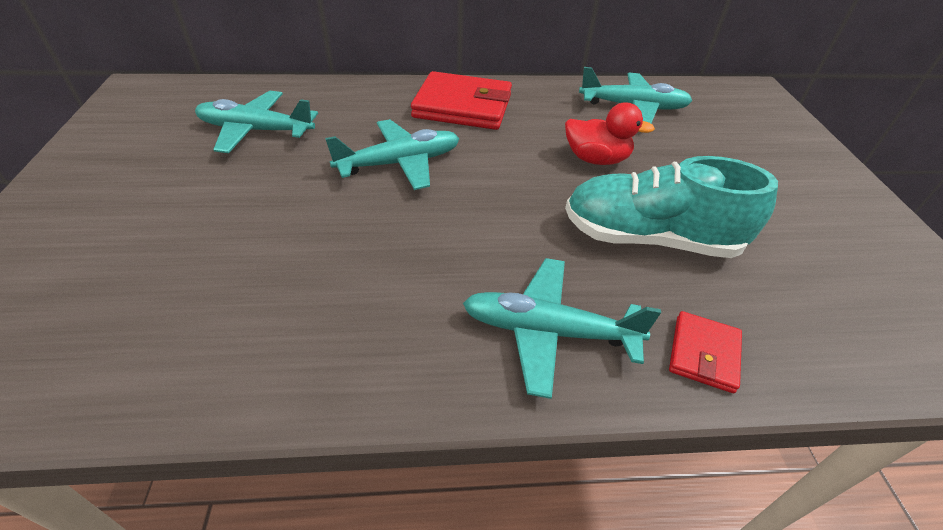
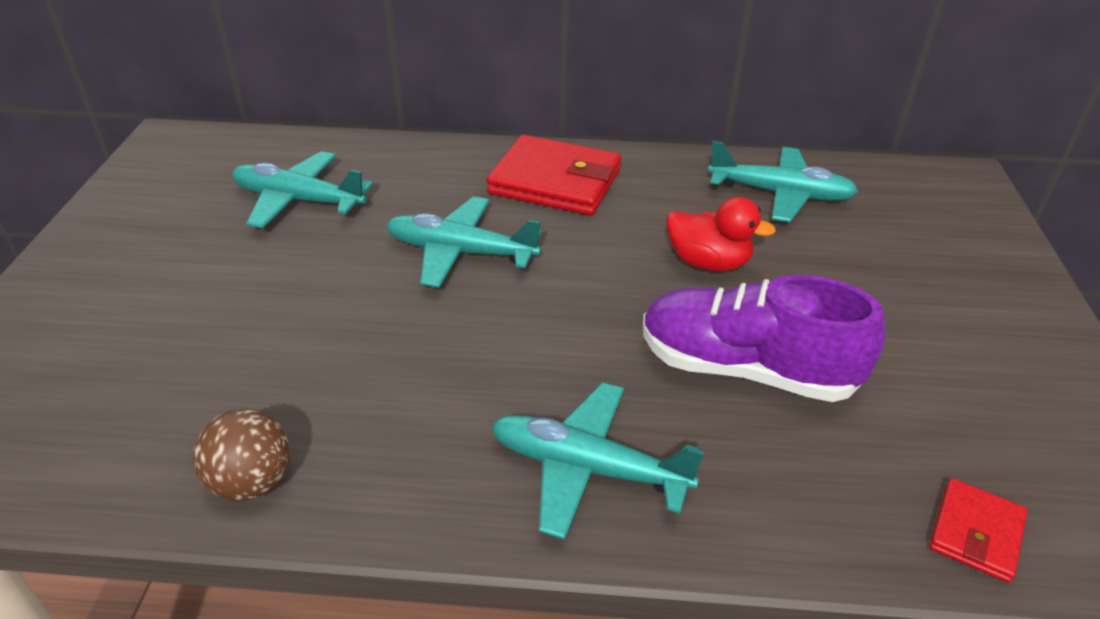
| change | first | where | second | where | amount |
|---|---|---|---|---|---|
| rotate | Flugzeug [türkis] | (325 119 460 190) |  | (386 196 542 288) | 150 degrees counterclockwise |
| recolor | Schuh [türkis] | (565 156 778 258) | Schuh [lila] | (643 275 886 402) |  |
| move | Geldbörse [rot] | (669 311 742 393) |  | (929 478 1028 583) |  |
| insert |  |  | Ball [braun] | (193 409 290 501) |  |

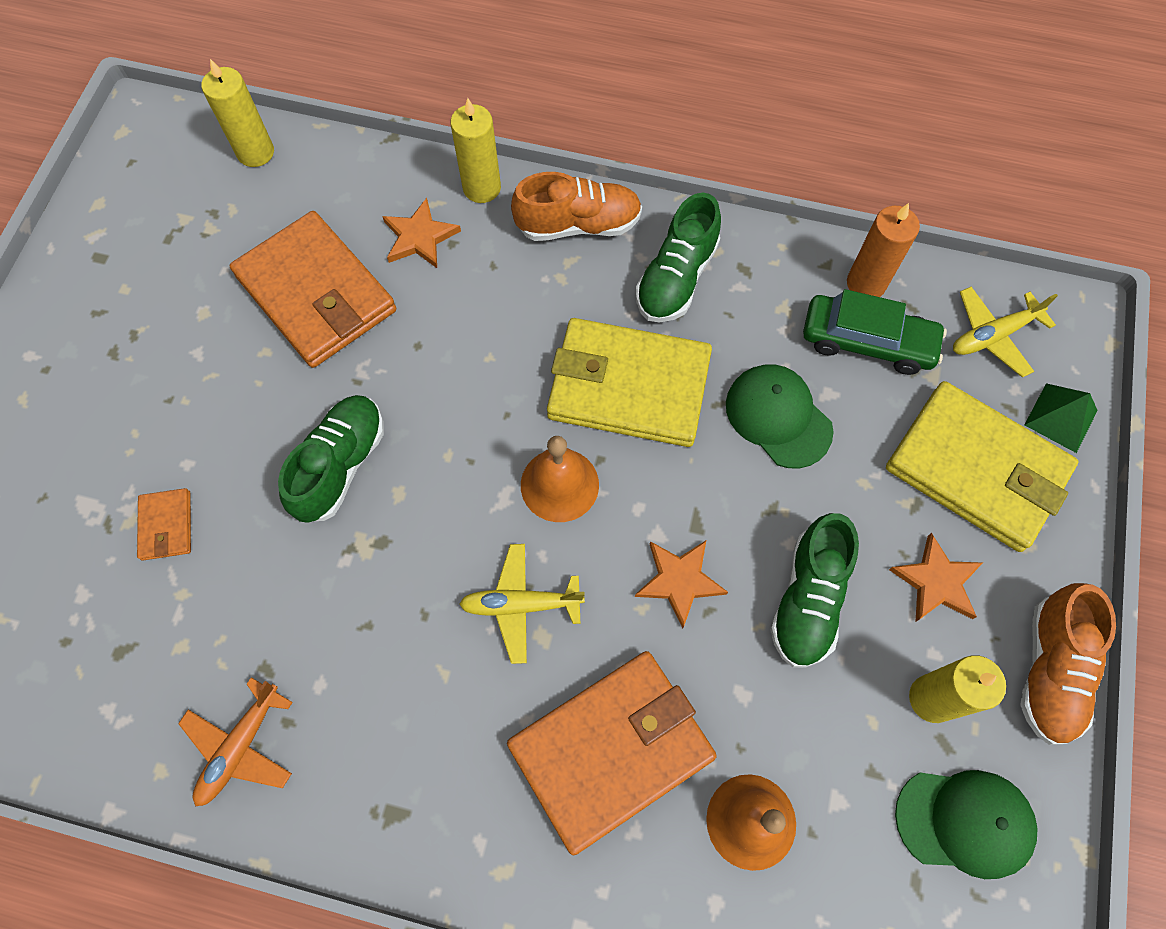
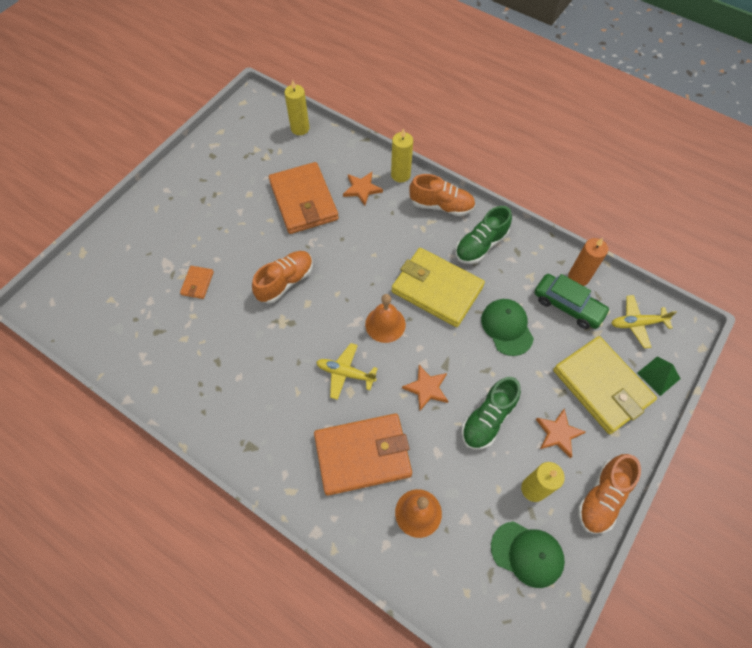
| change | first | where | second | where | amount |
|---|---|---|---|---|---|
| recolor | Schuh [grün] | (278 395 384 523) | Schuh [orange] | (252 251 313 304) |  |
| delete | Flugzeug [orange] | (178 677 293 807) |  |  |  |

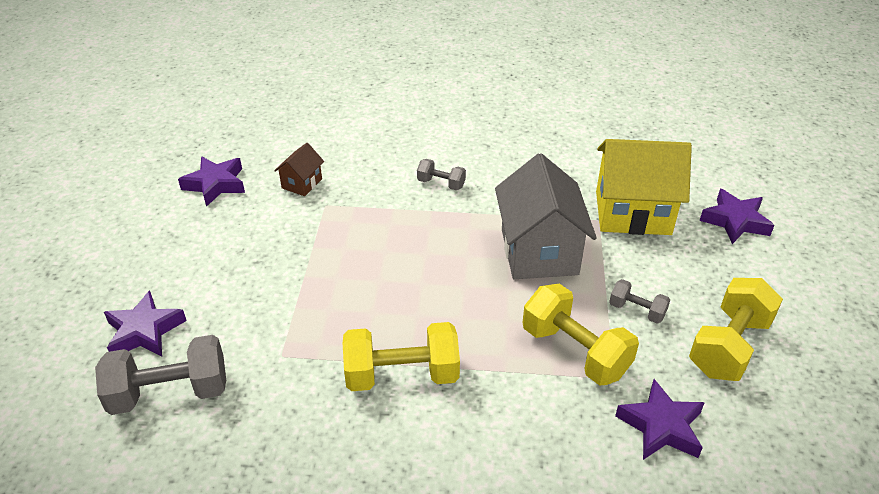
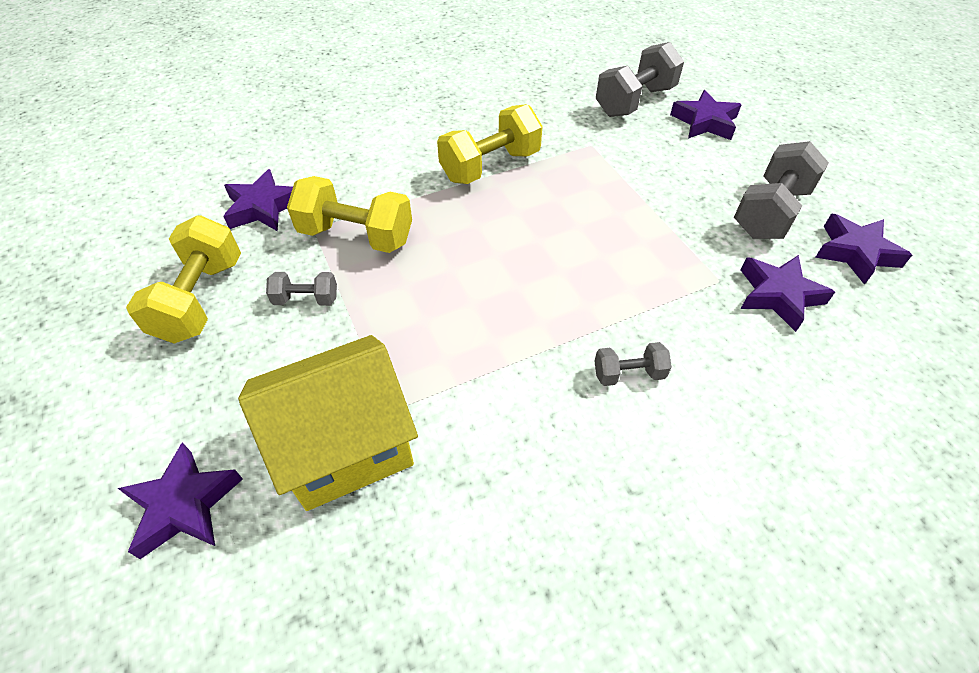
| change | first | where | second | where | amount |
|---|---|---|---|---|---|
| replace | Haus [braun] | (274 143 324 196) | Stern [lila] | (741 255 835 332) |  |
| delete | Haus [grau] | (495 153 597 279) |  |  |  |
| insert |  |  | Hantel [grau] | (734 141 829 239) |  |

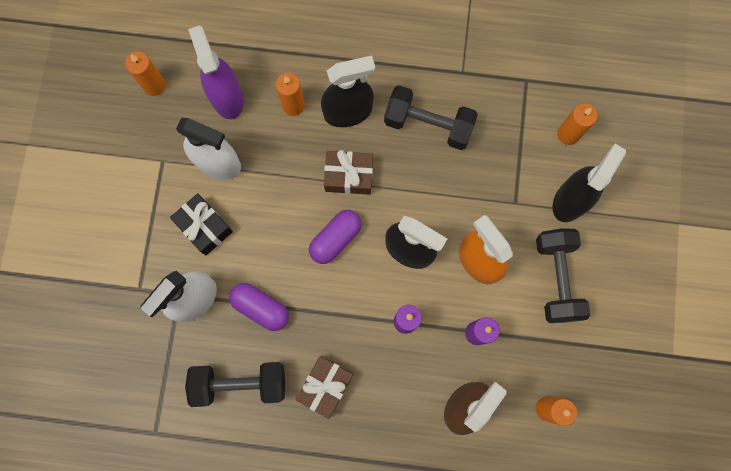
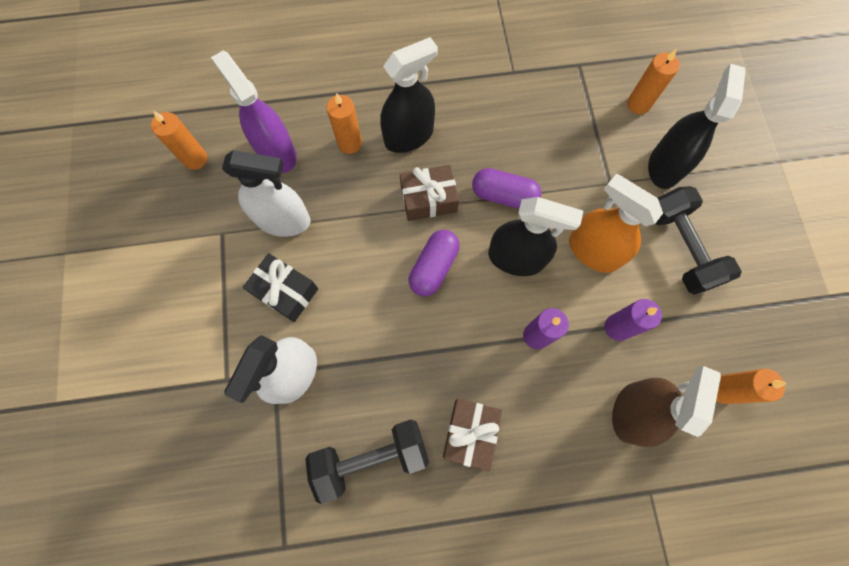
| change | first | where | second | where | amount |
|---|---|---|---|---|---|
| delete | Hantel [schwarz] | (384 85 478 150) |  |  |  |
| move | Kapsel [lila] | (229 283 289 331) |  | (472 168 542 209) |  |

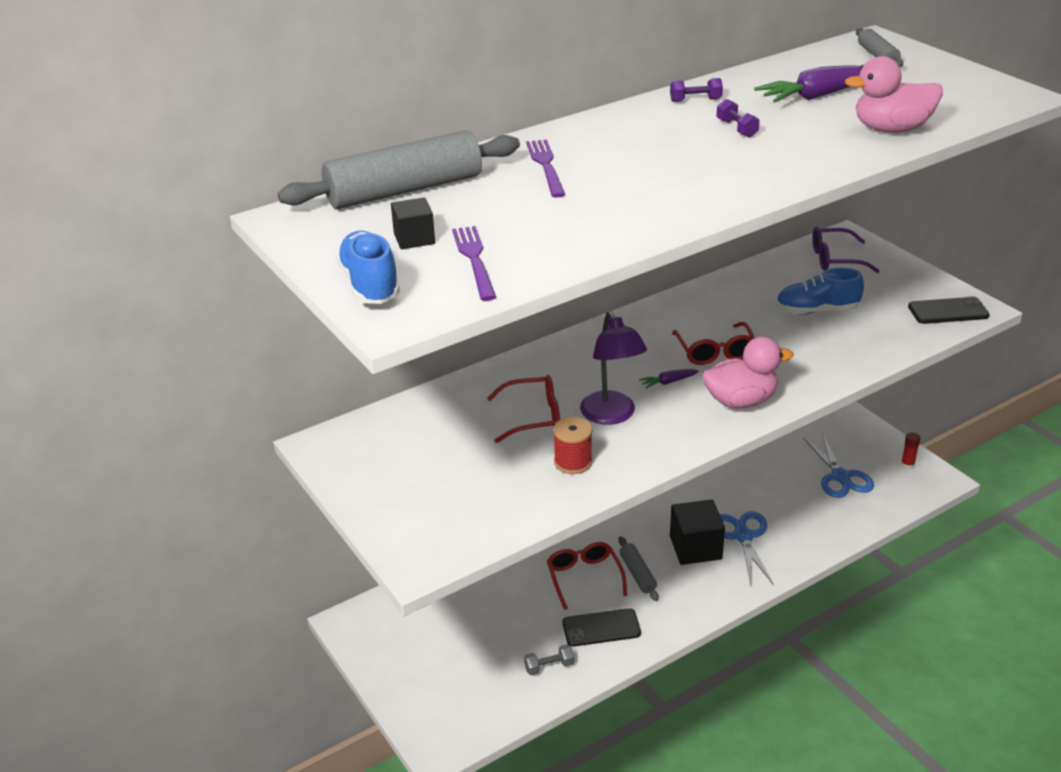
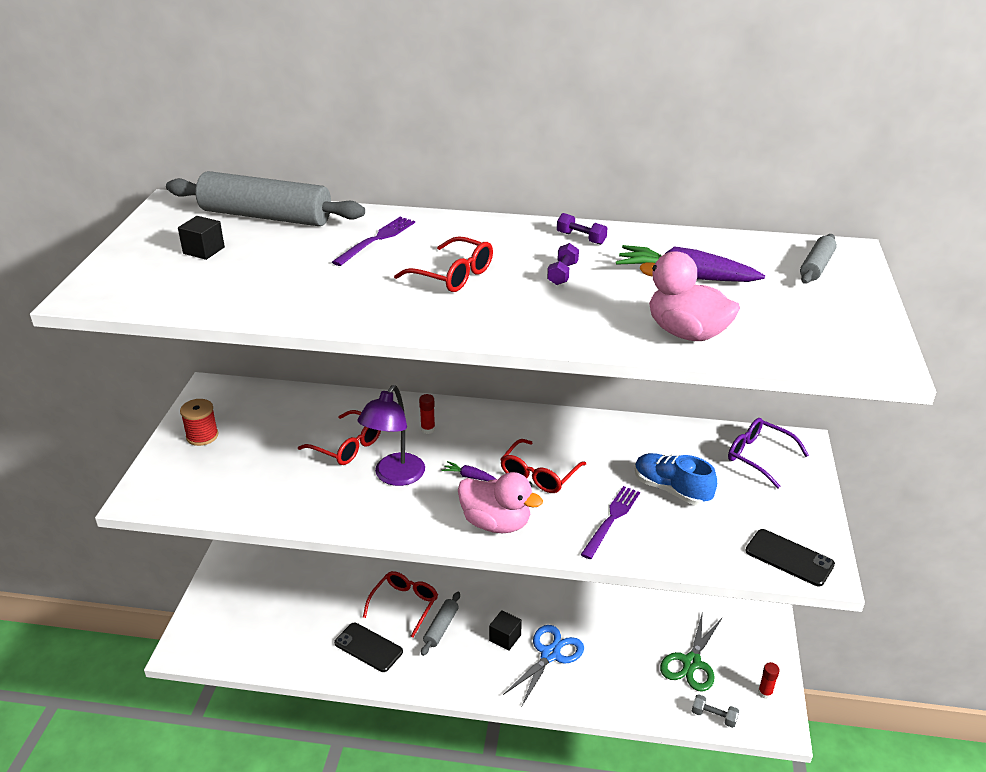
| change | first | where | second | where | amount |
|---|---|---|---|---|---|
| move | Gabel [lila] | (452 226 496 301) |  | (580 486 640 559) |  |
| delete | Schuh [blau] | (336 231 400 304) |  |  |  |
| move | Garnrolle [rot] | (553 417 592 474) |  | (180 399 218 446) |  |
| recolor | Schere [blau] | (803 433 874 498) | Schere [grün] | (660 611 723 691) |  |
| resize | Kubus [schwarz] | (670 499 725 565) |  | (489 610 522 651) | x0.58 |
| move | Hantel [grau] | (524 645 574 675) |  | (692 694 739 728) |  |
| insert |  |  | Brille [rot] | (394 236 493 292) |  |
| insert |  |  | Klebestift [rot] | (419 394 435 434) |  |

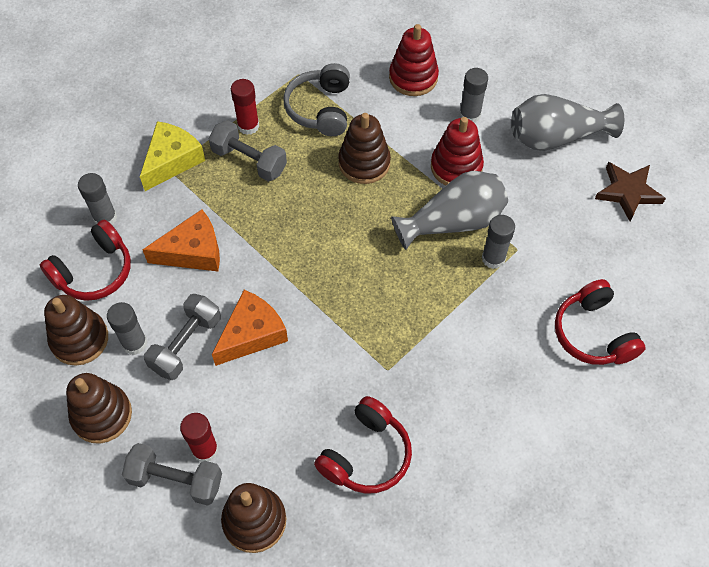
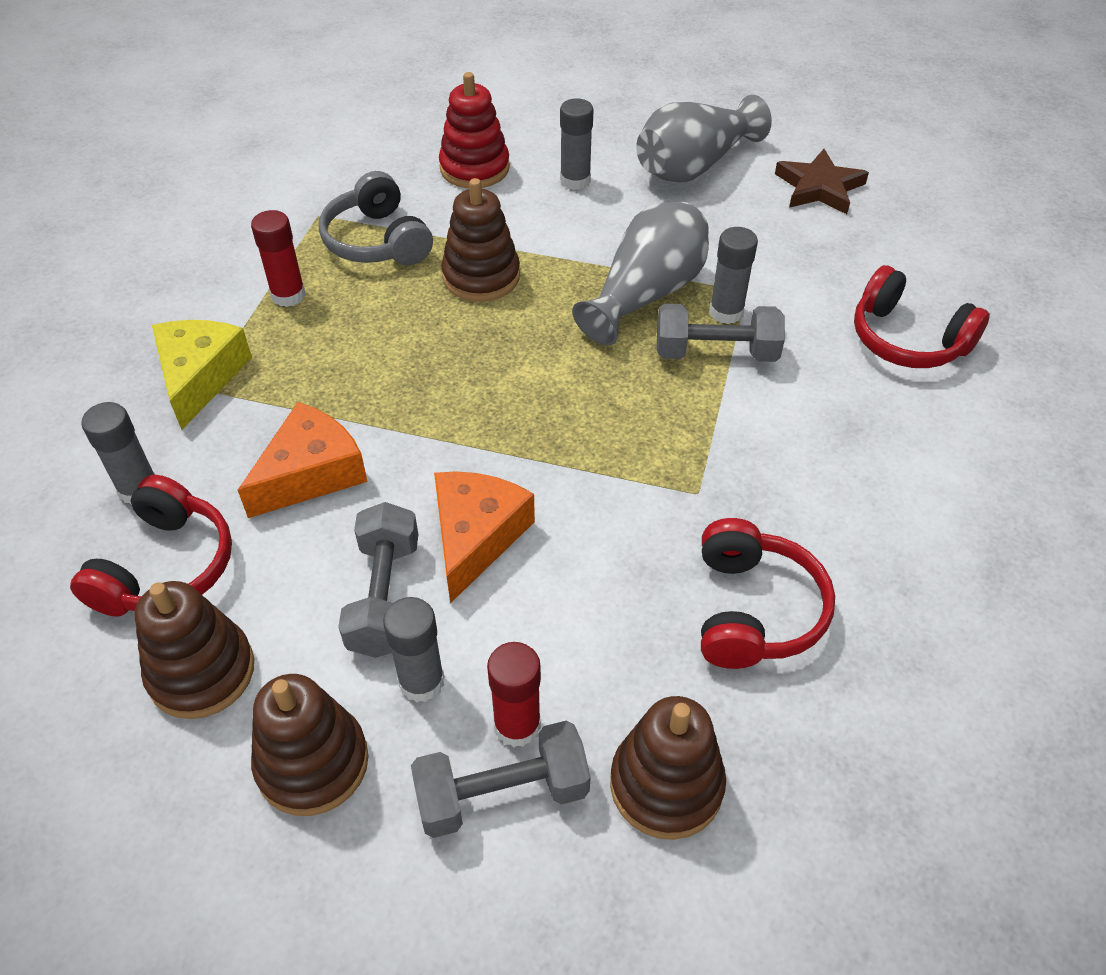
| change | first | where | second | where | amount |
|---|---|---|---|---|---|
| delete | Stapelspielzeug [rot] | (431 117 484 185) |  |  |  |
| move | Hantel [grau] | (208 120 287 182) |  | (657 304 785 362) |  |
| move | Klebestift [grau] | (107 302 148 355) |  | (383 597 444 703) |  |

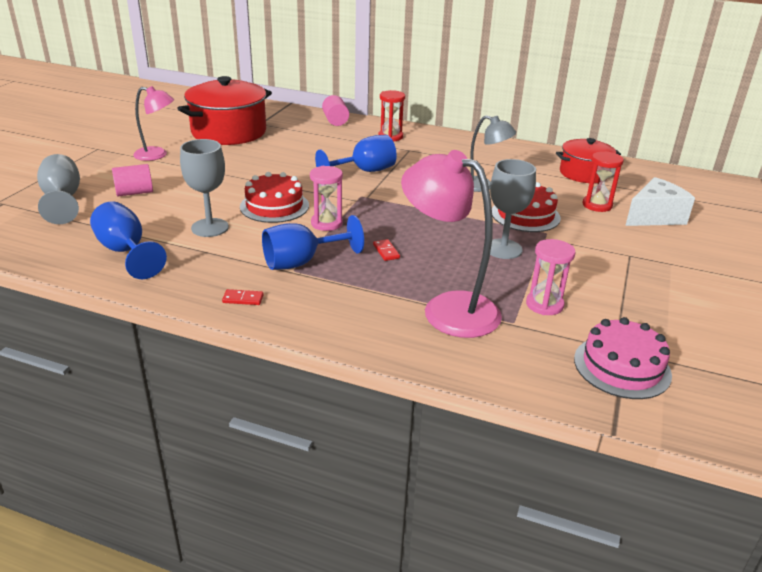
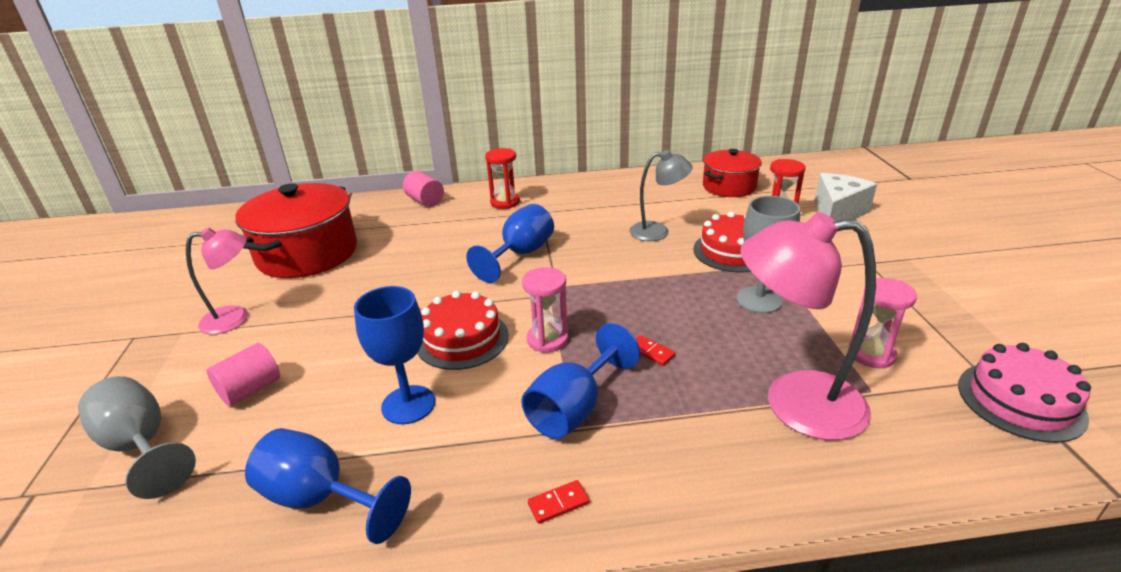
| change | first | where | second | where | amount |
|---|---|---|---|---|---|
| recolor | Kelch [grau] | (180 139 229 237) | Kelch [blau] | (354 286 435 424) |  |

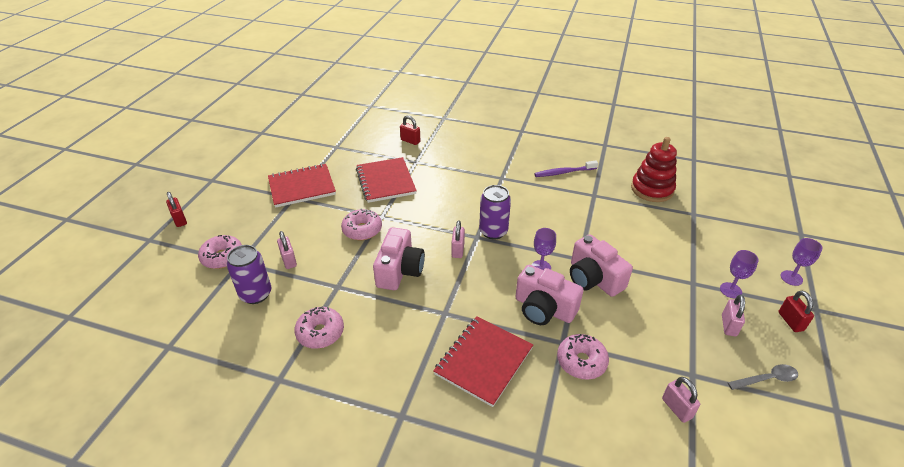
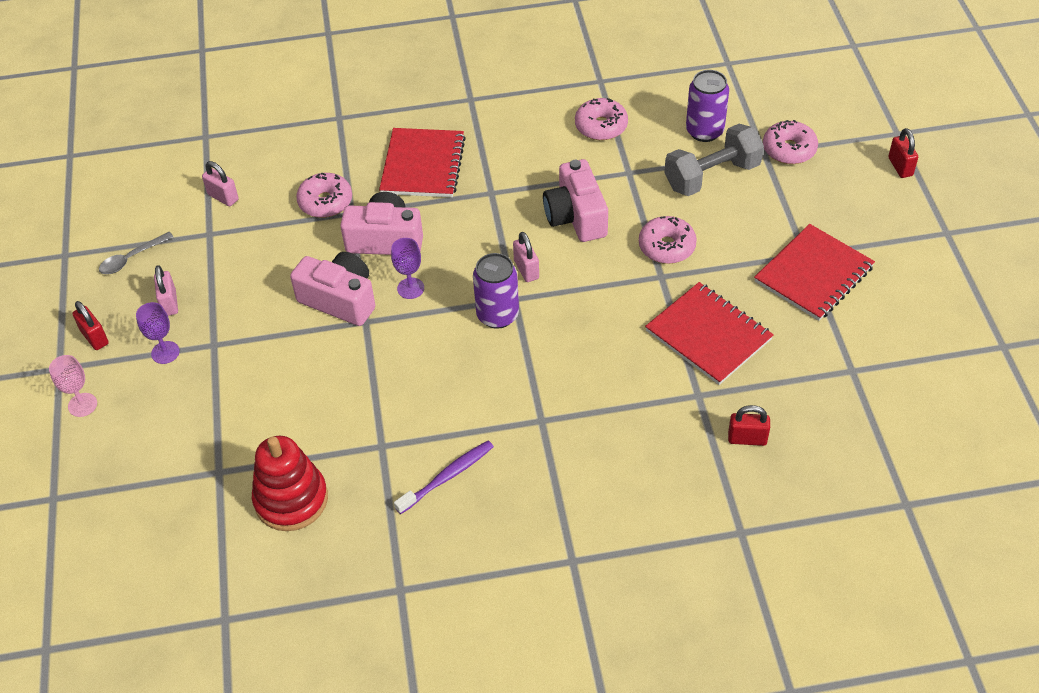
| change | first | where | second | where | amount |
|---|---|---|---|---|---|
| rotate | Vorhängeschloss [rot] | (166 192 187 227) |  | (888 128 918 178) | 45 degrees clockwise |
| replace | Vorhängeschloss [rosa] | (277 231 297 269) | Hantel [grau] | (664 124 764 196) |  |
| recolor | Kelch [lila] | (781 238 823 286) | Kelch [rosa] | (49 355 97 417) |  |

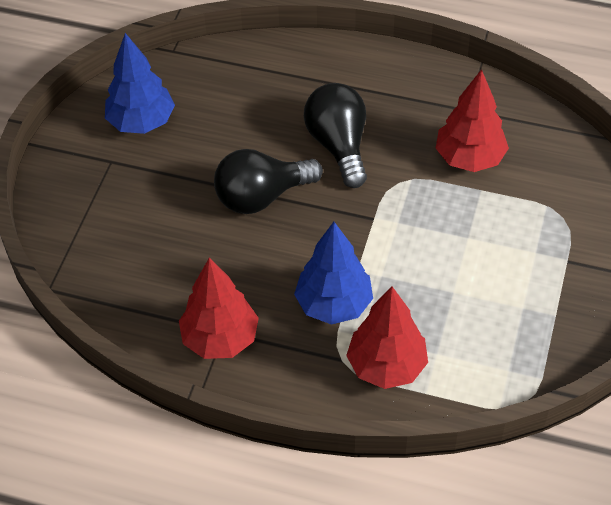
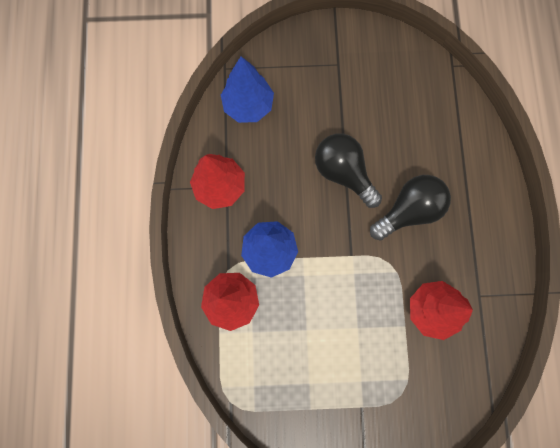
| change | first | where | second | where | amount |
|---|---|---|---|---|---|
| move | Baum [blau] | (105 33 175 134) |  | (221 56 274 123) |  |

